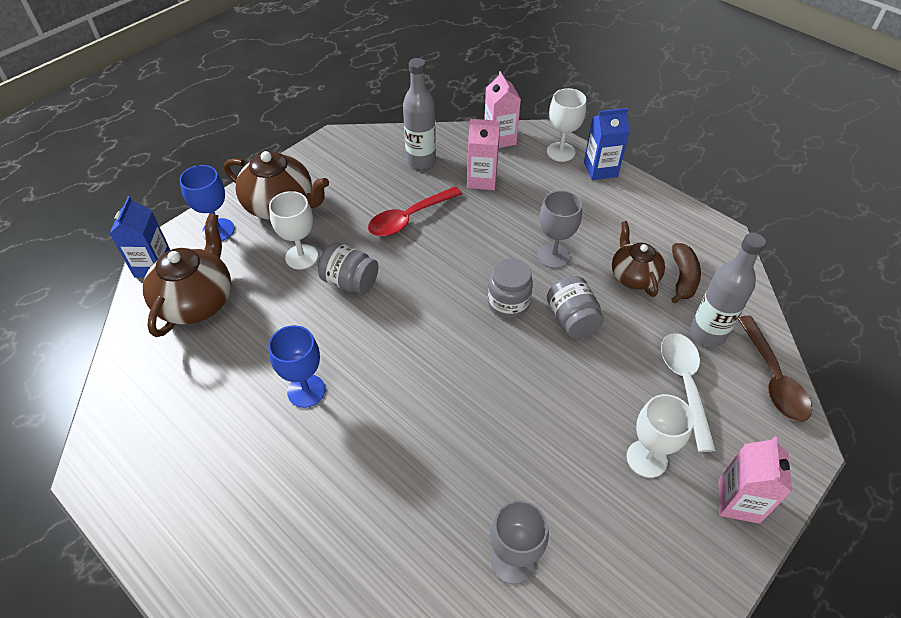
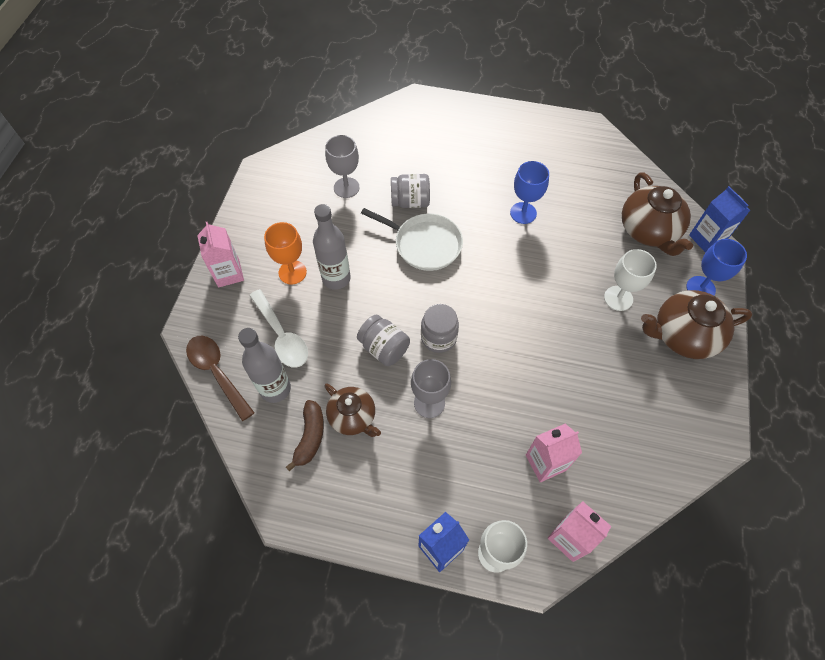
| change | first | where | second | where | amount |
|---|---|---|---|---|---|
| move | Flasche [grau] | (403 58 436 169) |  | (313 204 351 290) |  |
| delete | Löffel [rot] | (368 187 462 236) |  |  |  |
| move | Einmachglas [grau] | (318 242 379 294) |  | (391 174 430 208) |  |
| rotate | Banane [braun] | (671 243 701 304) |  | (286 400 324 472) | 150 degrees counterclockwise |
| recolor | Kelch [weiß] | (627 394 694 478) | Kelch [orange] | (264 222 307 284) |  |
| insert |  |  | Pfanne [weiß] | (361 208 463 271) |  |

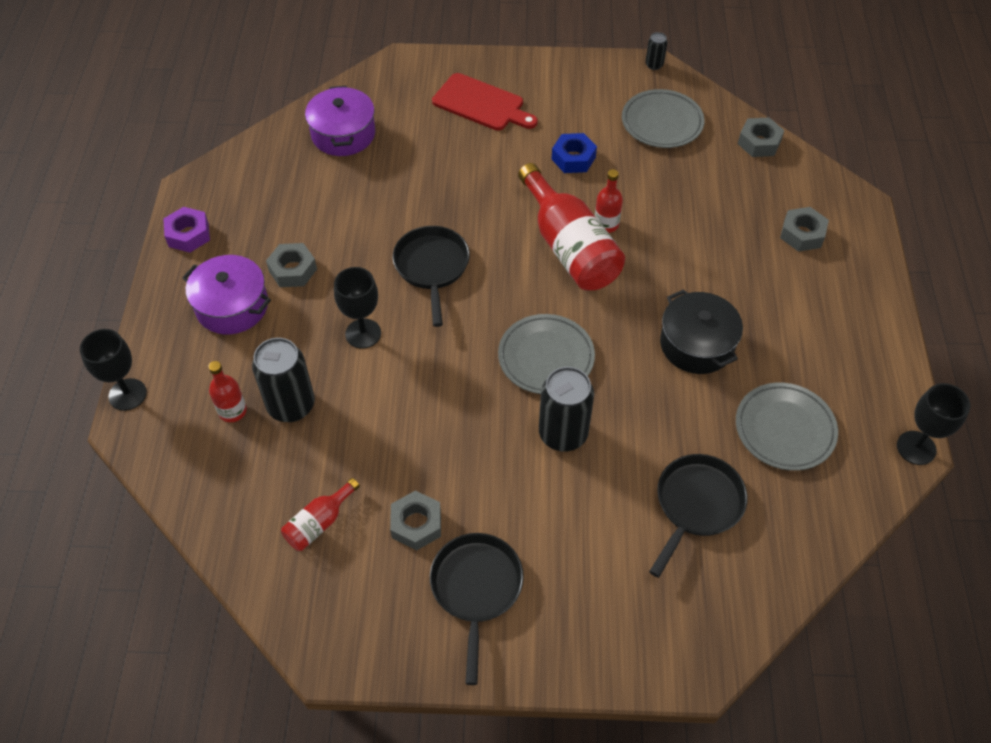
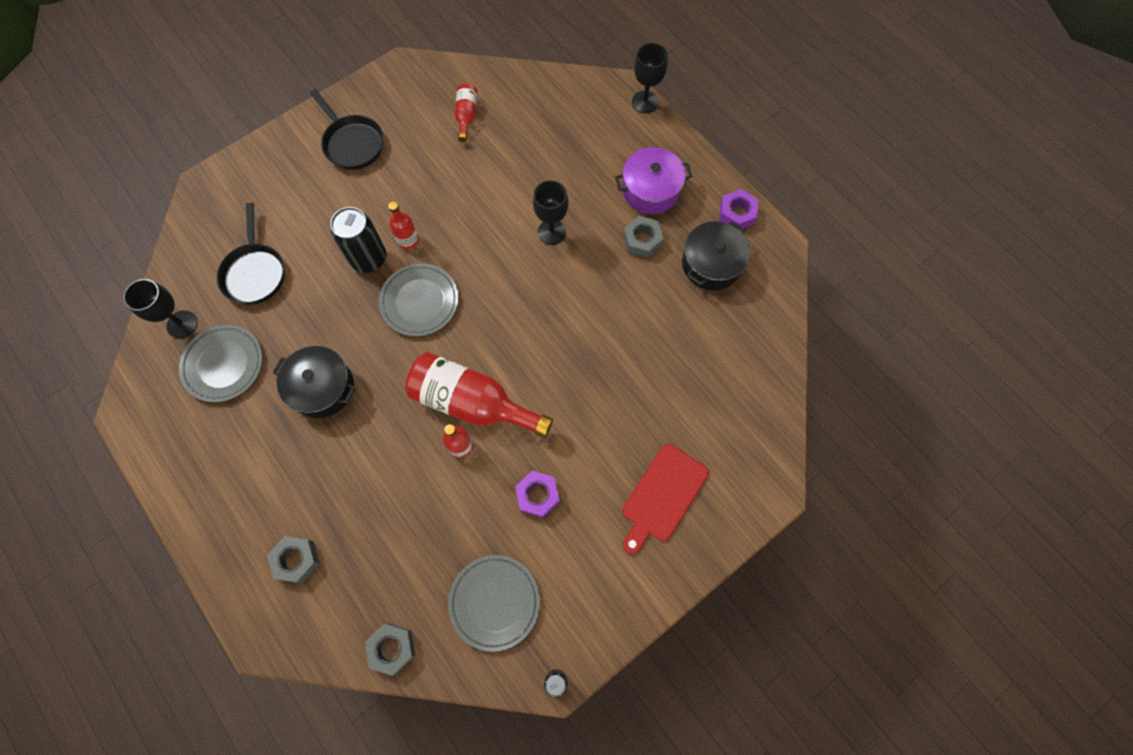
| change | first | where | second | where | amount |
|---|---|---|---|---|---|
| rotate | Schneidebrett [rot] | (432 73 538 131) |  | (622 444 709 554) | 45 degrees counterclockwise |
| delete | Kochtopf [lila] | (305 86 375 156) |  |  |  |
| recolor | Sechskantmutter [blau] | (551 133 597 173) | Sechskantmutter [lila] | (515 471 560 518) |  |
| delete | Pfanne [schwarz] | (393 226 470 327) |  |  |  |
| delete | Dose [schwarz] | (252 338 315 422) |  |  |  |
| move | Flasche [rot] | (208 361 247 422) |  | (388 201 419 249) |  |
| move | Kelch [schwarz] | (897 383 970 465) |  | (123 279 198 339) |  |
| delete | Sechskantmutter [grau] | (390 490 441 551) |  |  |  |
| insert |  |  | Kochtopf [schwarz] | (682 221 750 290) |  |

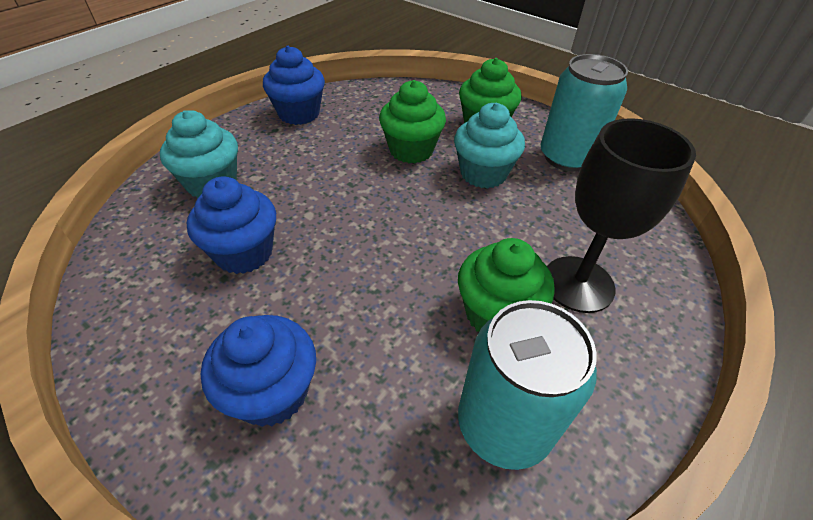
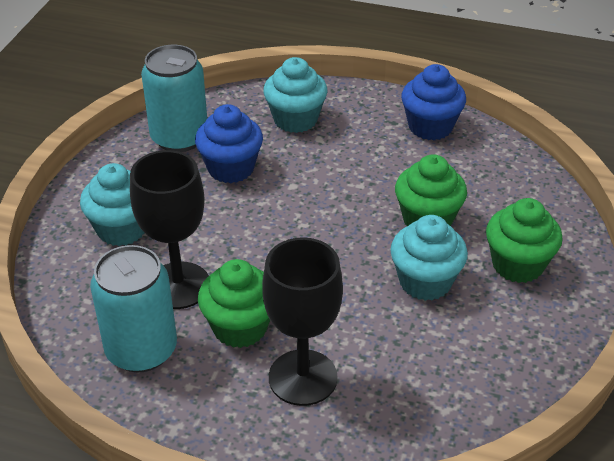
| change | first | where | second | where | amount |
|---|---|---|---|---|---|
| move | Dose [türkis] | (541 54 628 172) |  | (141 45 207 152) |  |
| recolor | Muffin [blau] | (201 315 316 427) | Muffin [türkis] | (80 163 145 246) |  |
| insert |  |  | Kelch [schwarz] | (130 150 209 309) |  |

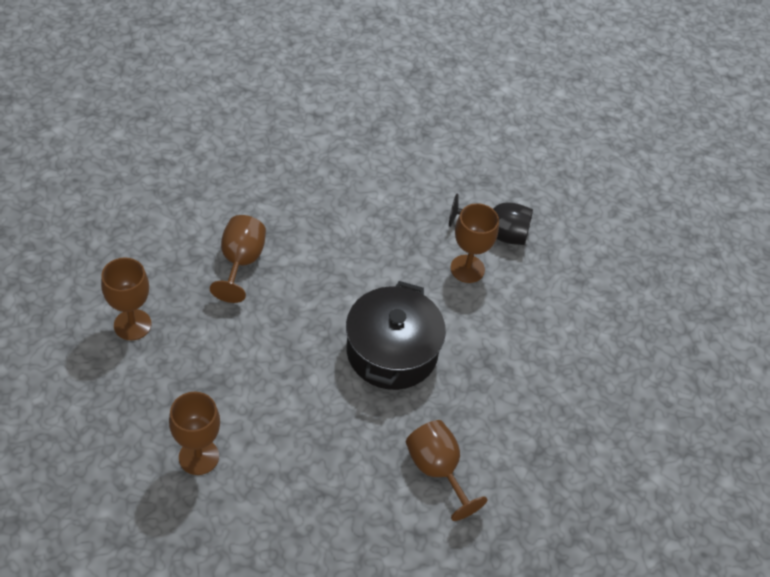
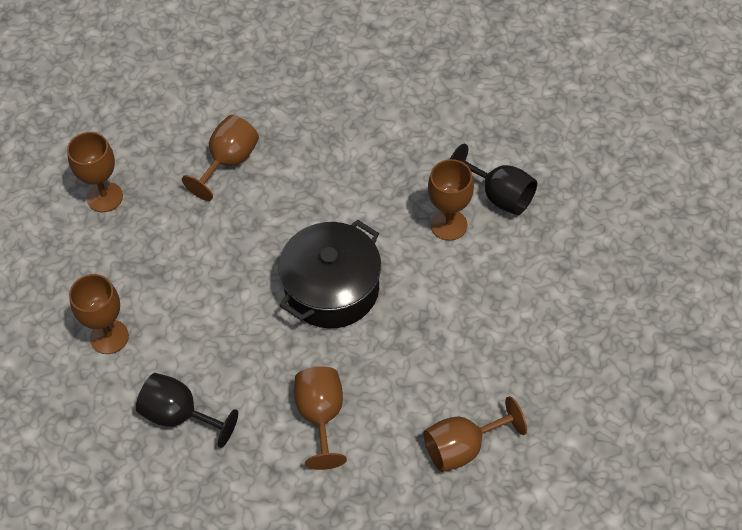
| change | first | where | second | where | amount |
|---|---|---|---|---|---|
| insert |  |  | Kelch [schwarz] | (136 373 238 448) |  |
| insert |  |  | Kelch [braun] | (423 396 527 472) |  |

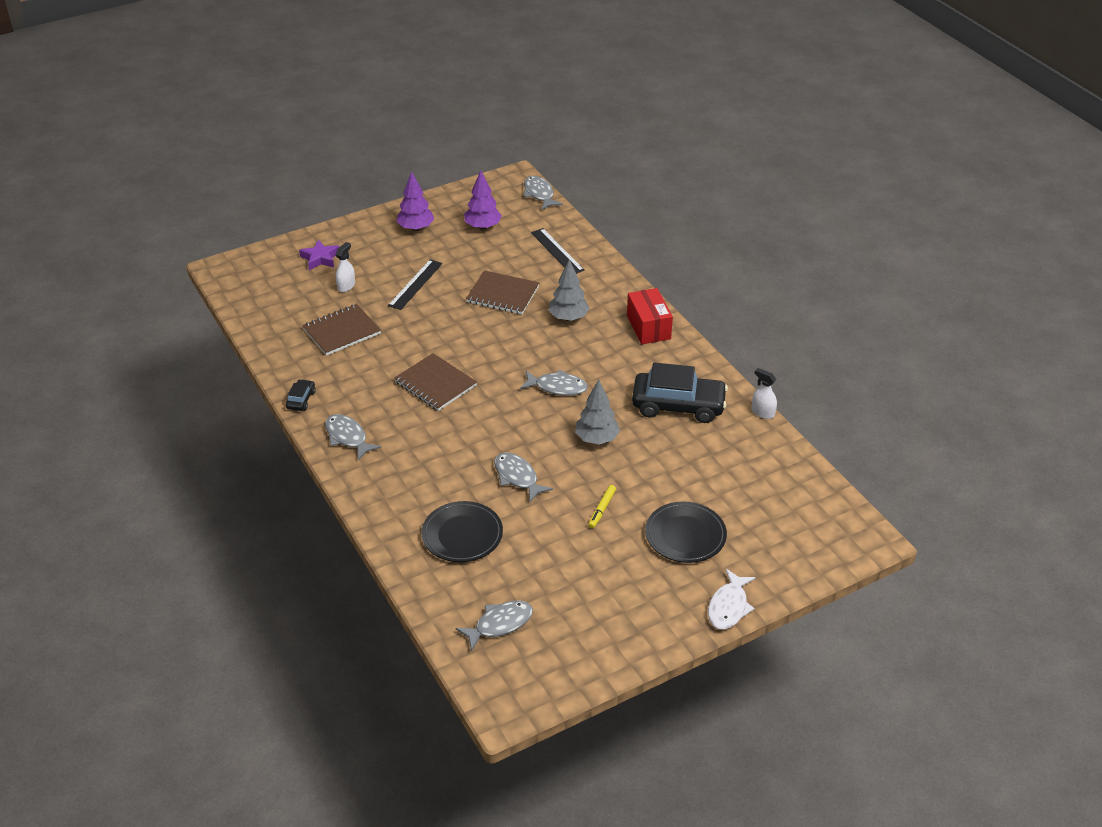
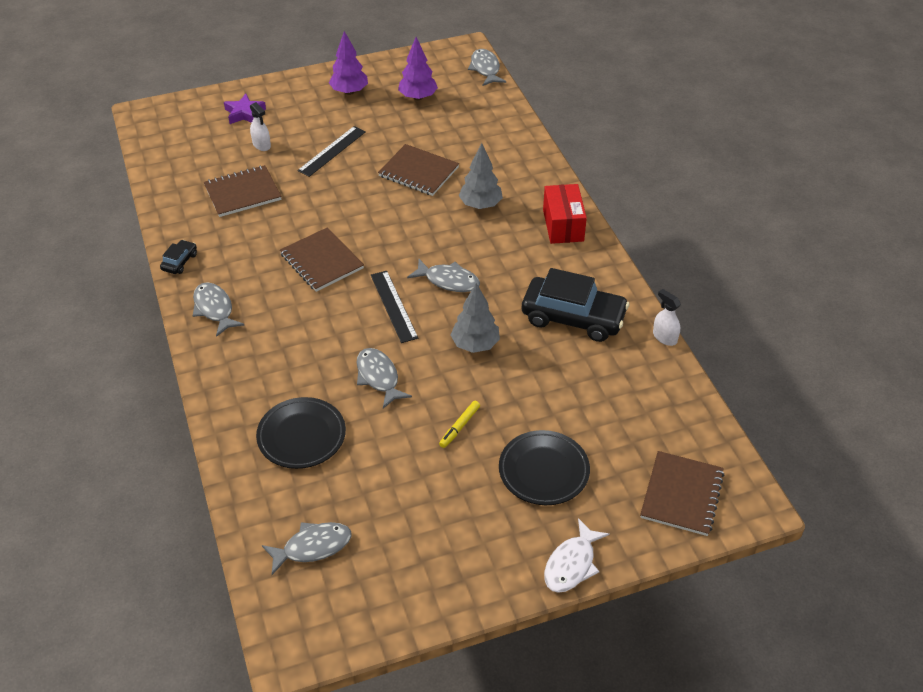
| change | first | where | second | where | amount |
|---|---|---|---|---|---|
| move | Lineal [schwarz] | (531 228 584 274) |  | (371 271 418 343) |  |
| rotate | Sprühflasche [weiß] | (336 242 355 292) |  | (250 102 271 151) | 105 degrees clockwise |
| insert |  |  | Notizbuch [braun] | (640 451 724 536) |  |

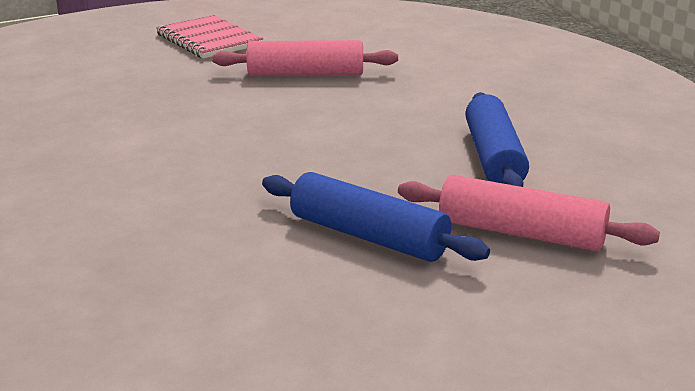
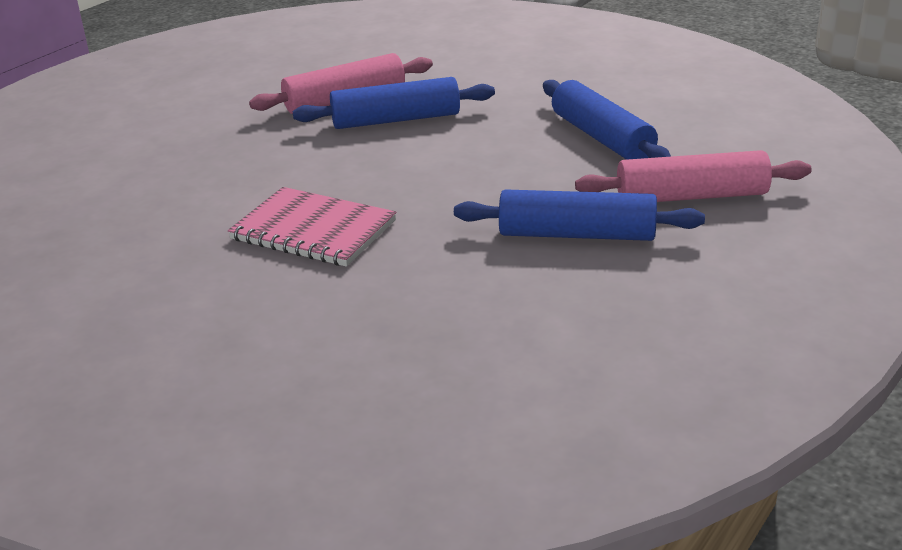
| change | first | where | second | where | amount |
|---|---|---|---|---|---|
| move | Notizbuch [rosa] | (156 15 263 59) |  | (228 187 396 267) |  |
| insert |  |  | Nudelholz [blau] | (293 77 495 129) |  |

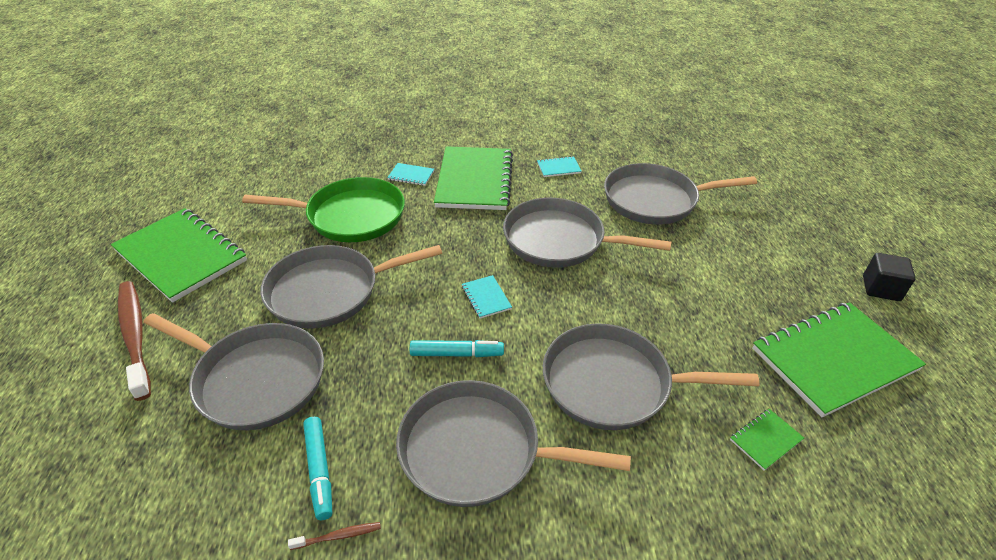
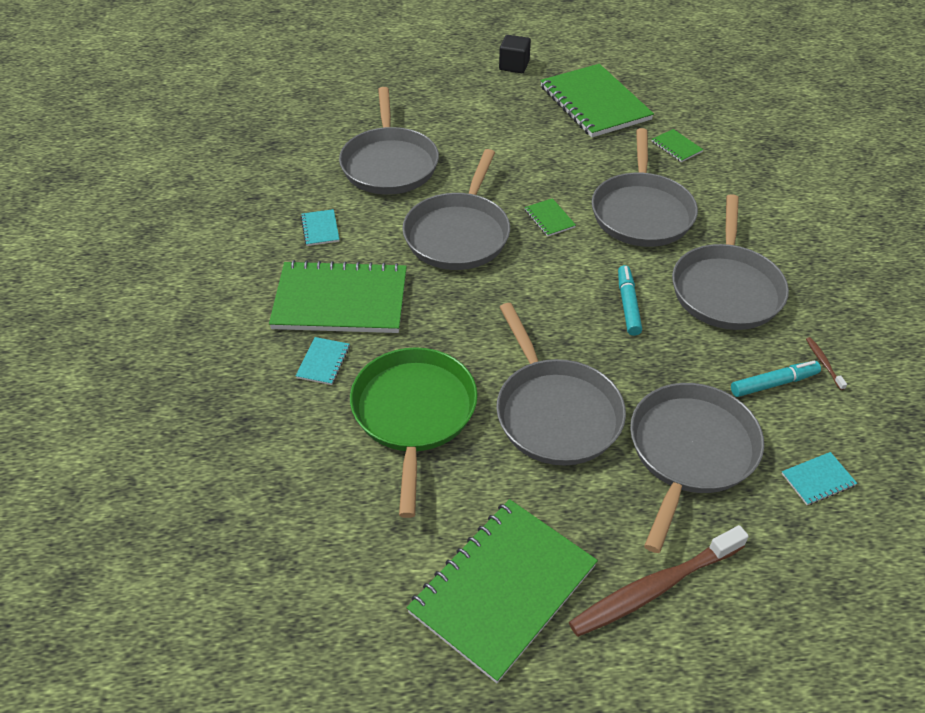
| change | first | where | second | where | amount |
|---|---|---|---|---|---|
| move | Notizbuch [türkis] | (462 275 512 319) |  | (782 452 857 505) |  |
| insert |  |  | Notizbuch [grün] | (525 198 576 237) |  |

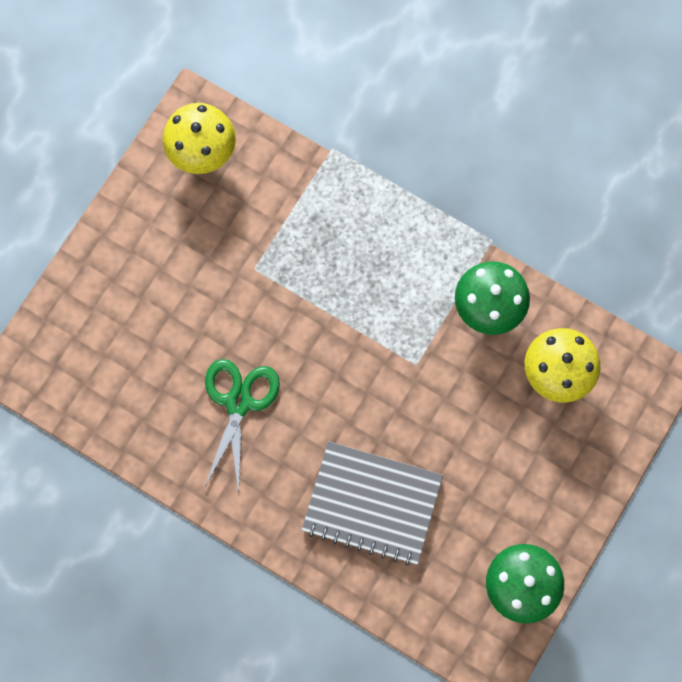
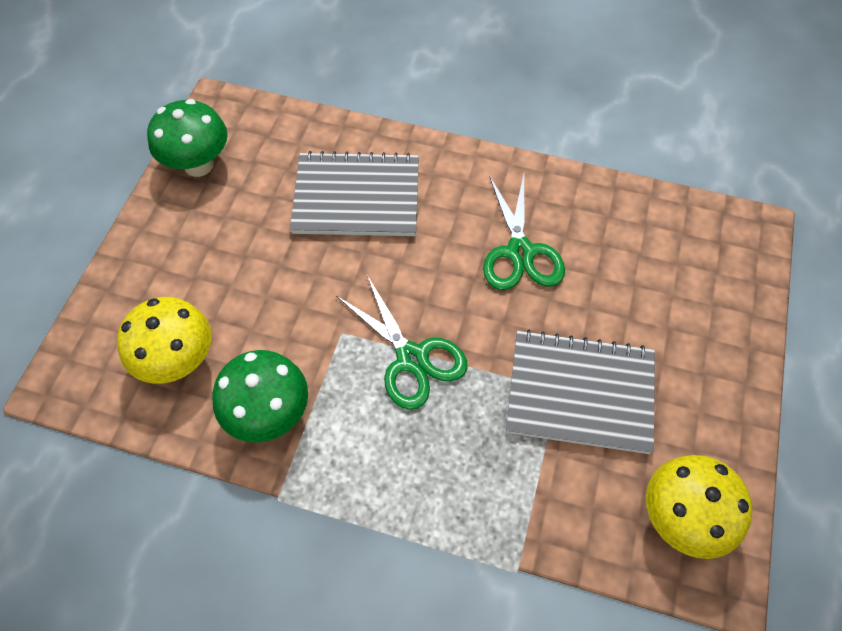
| change | first | where | second | where | amount |
|---|---|---|---|---|---|
| insert |  |  | Schere [grün] | (336 275 468 410) |  |
| insert |  |  | Notizbuch [grau] | (506 330 655 454) |  |

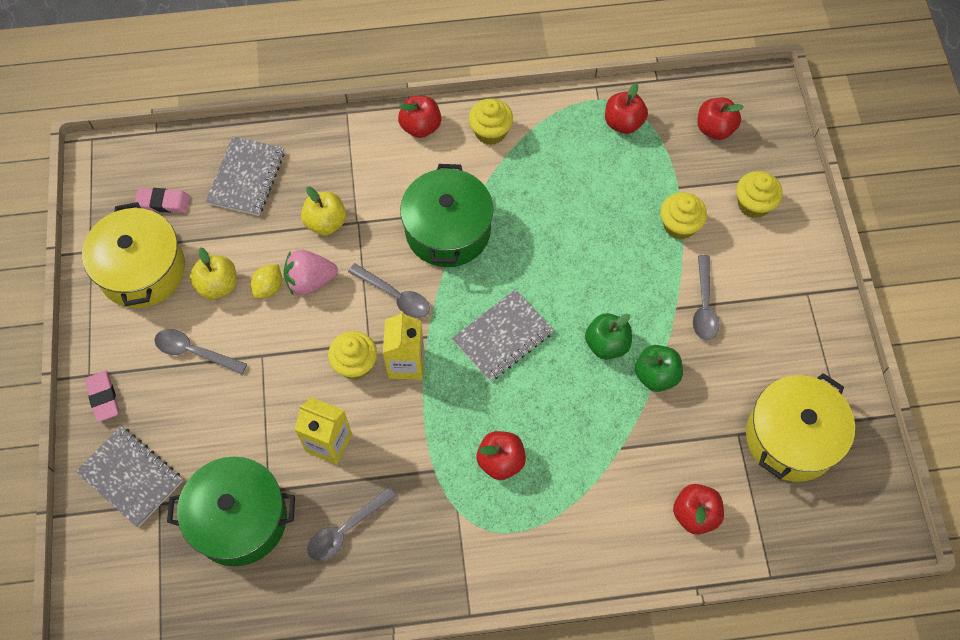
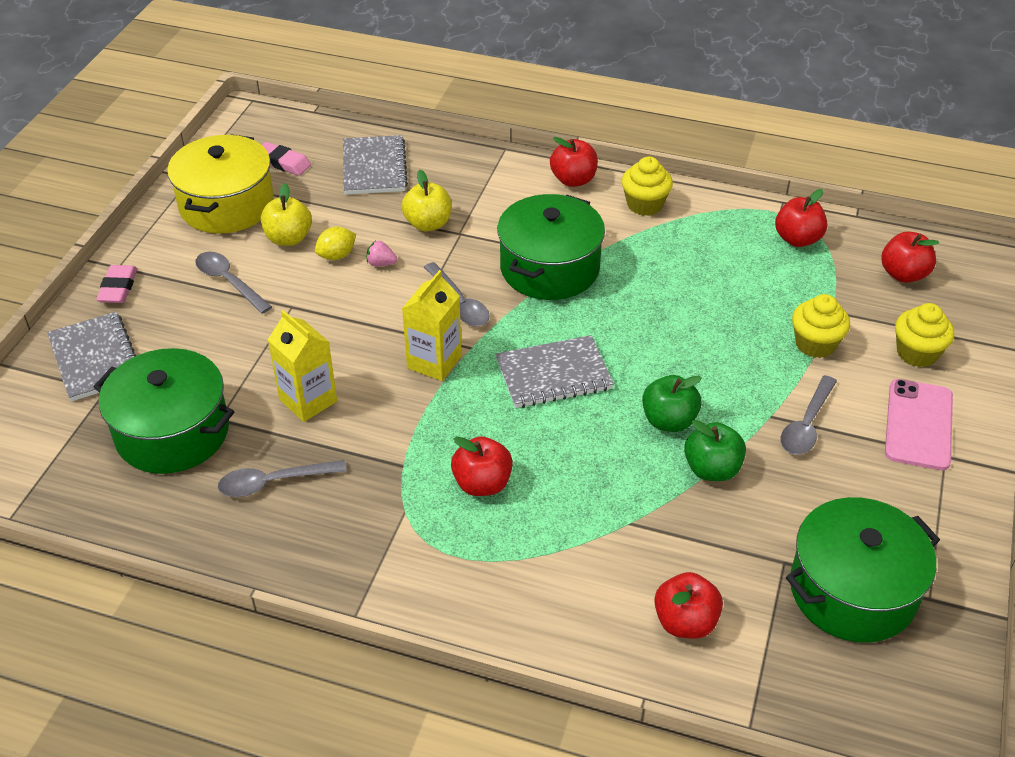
| change | first | where | second | where | amount |
|---|---|---|---|---|---|
| rotate | Notizbuch [grau] | (206 136 284 216) |  | (343 135 408 195) | 45 degrees counterclockwise |
| resize | Erdbeere [rosa] | (284 250 338 295) |  | (367 241 397 266) | x0.51 |
| delete | Muffin [gelb] | (328 331 377 380) |  |  |  |
| recolor | Kochtopf [gelb] | (746 373 855 482) | Kochtopf [grün] | (786 497 940 643) |  |
| insert |  |  | Handy [rosa] | (885 379 953 470) |  |

